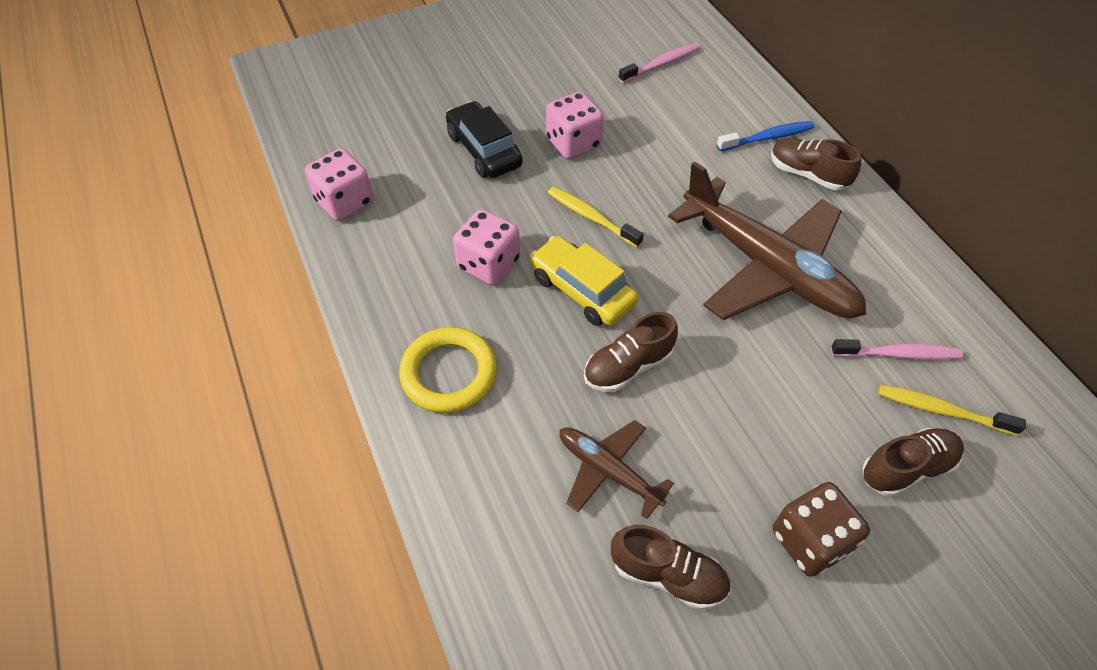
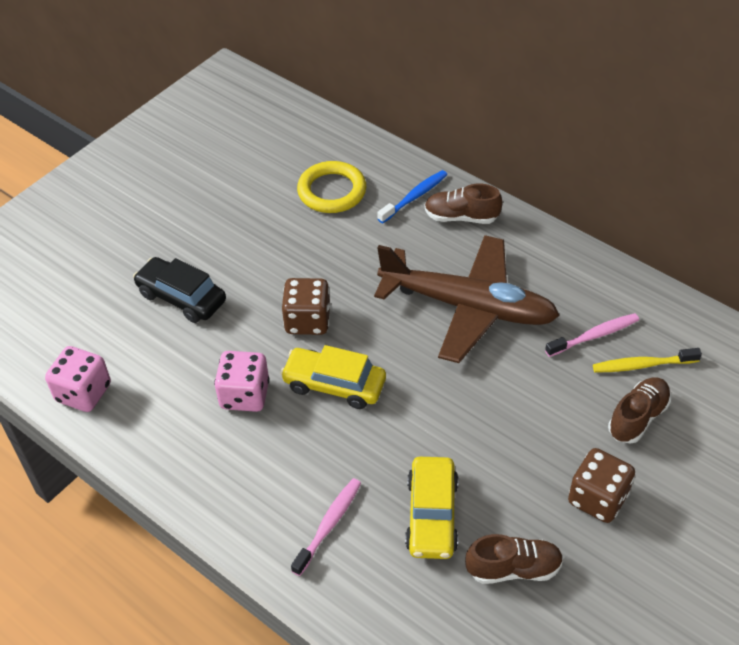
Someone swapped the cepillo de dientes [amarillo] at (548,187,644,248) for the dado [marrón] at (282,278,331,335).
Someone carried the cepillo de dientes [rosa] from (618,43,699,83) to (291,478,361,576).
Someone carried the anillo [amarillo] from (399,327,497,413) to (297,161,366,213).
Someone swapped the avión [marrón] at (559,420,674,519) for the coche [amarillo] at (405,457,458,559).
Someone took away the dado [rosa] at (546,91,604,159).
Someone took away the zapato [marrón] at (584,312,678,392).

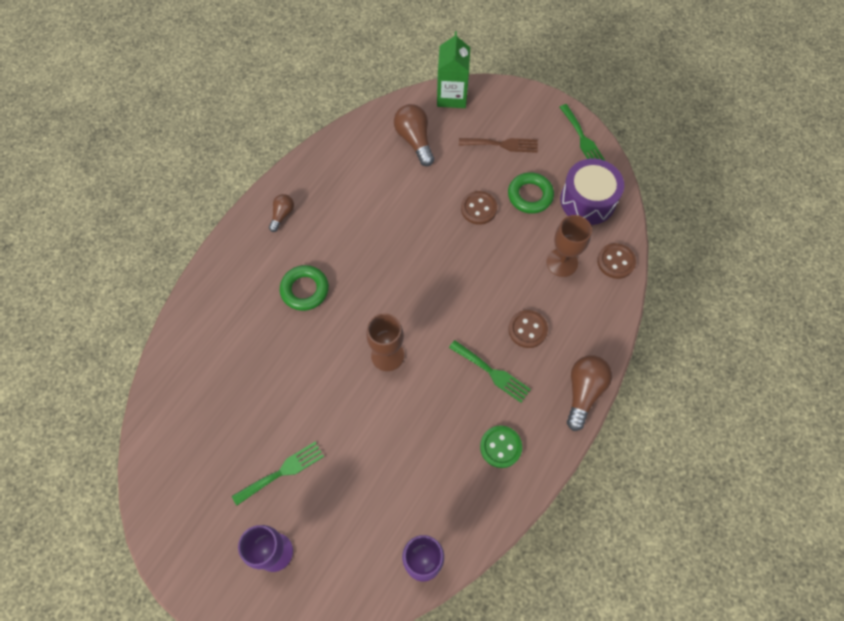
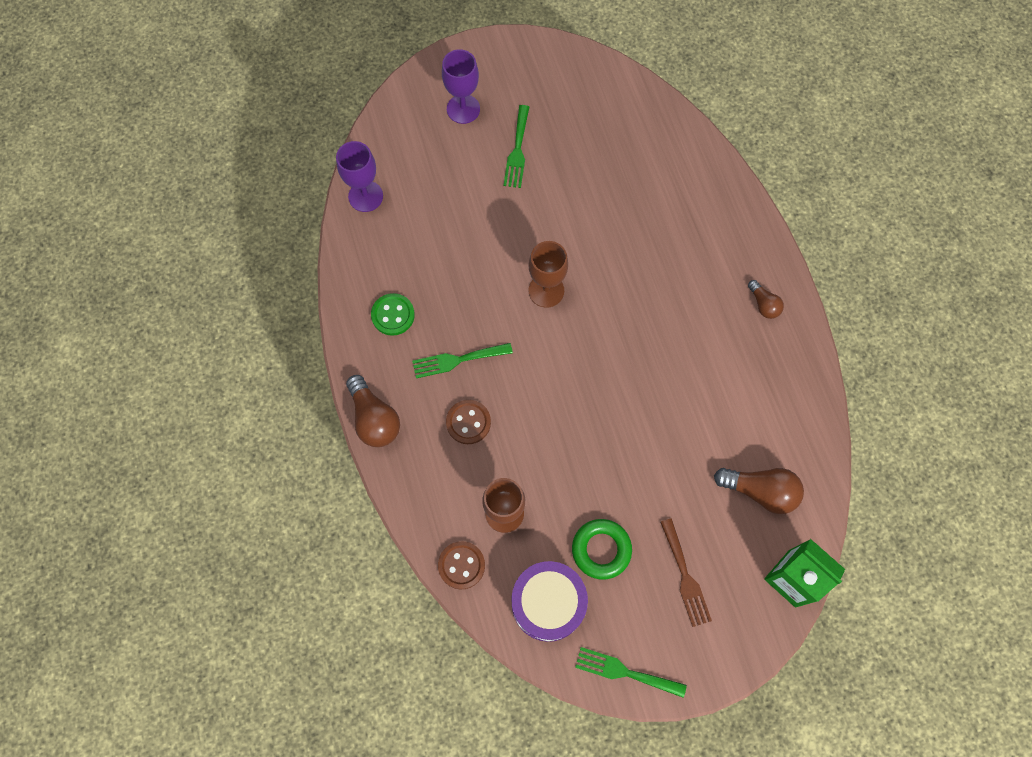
Someone rotated the tenedor [marrón] at (459,138,538,153) by 60 degrees counterclockwise.
Someone took away the anillo [verde] at (280,265,329,311).
Someone took away the botón [marrón] at (461,191,497,225).

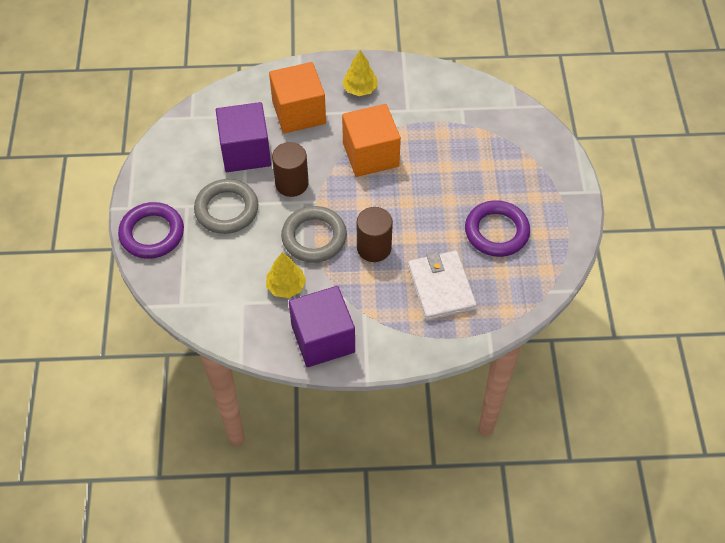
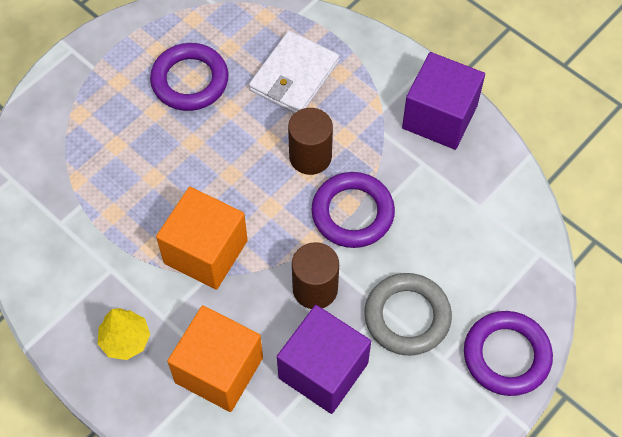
Someone repainted the anillo [gris] at (281,206,347,263), which became the anillo [morado] at (311,172,395,248).
Someone took away the árbol [amarillo] at (266,252,306,298).

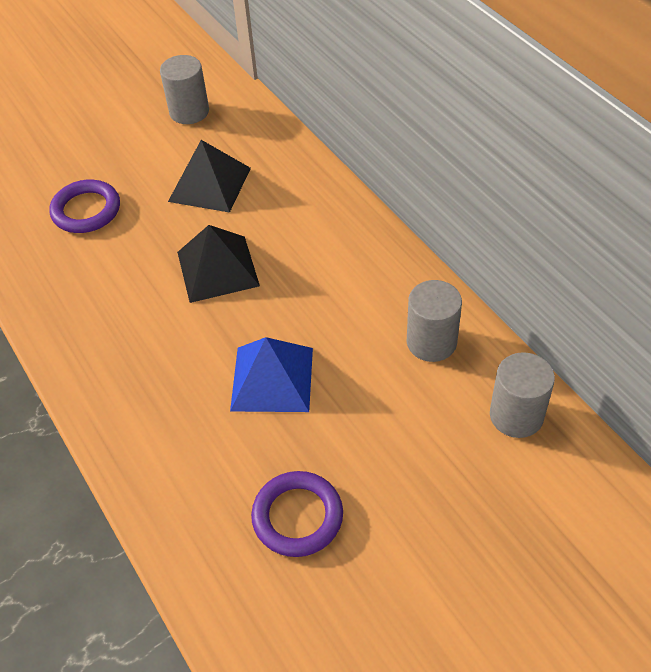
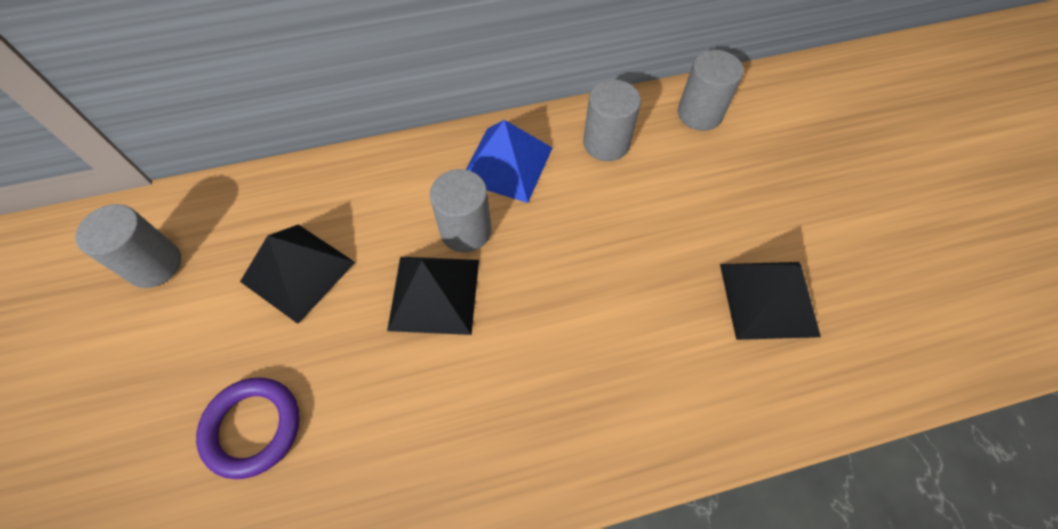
Someone put down the cilindro [gris] at (430,169,491,253).
Someone carried the pirámide [azul] from (230,337,313,412) to (466,120,552,203).
Someone swapped the anillo [morado] at (251,471,343,557) for the pirámide [negro] at (720,262,821,340).

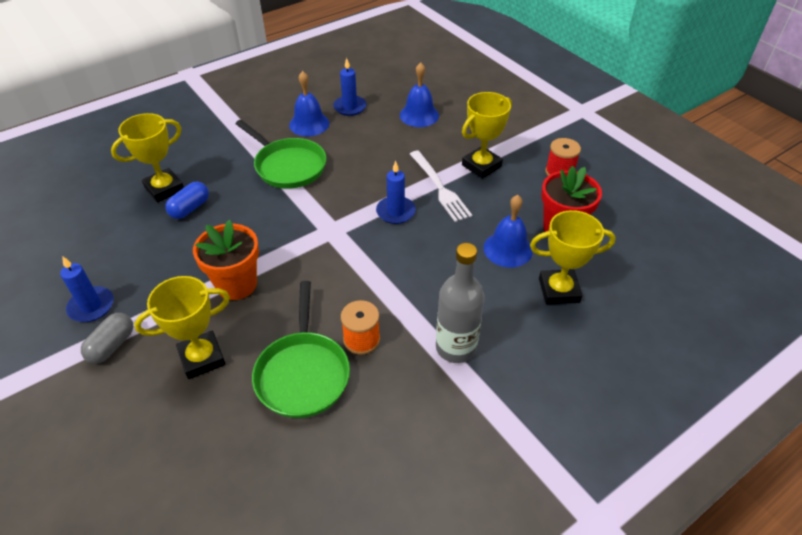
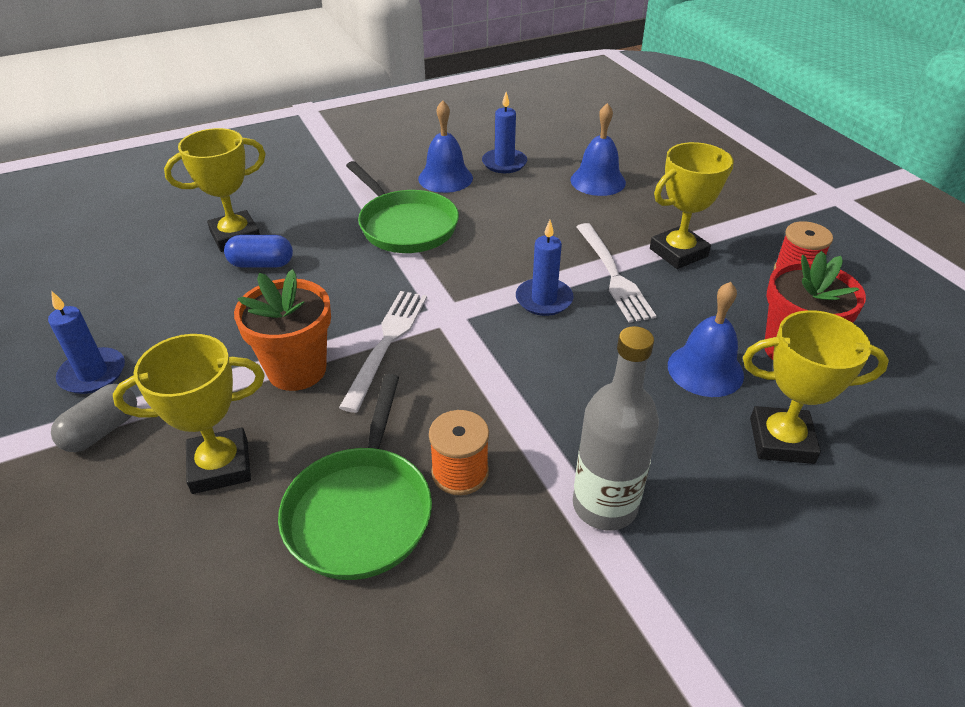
Someone rotated the cápsula [azul] at (165,182,209,219) by 45 degrees clockwise.
Someone put down the tenedor [blanco] at (339,291,427,413).

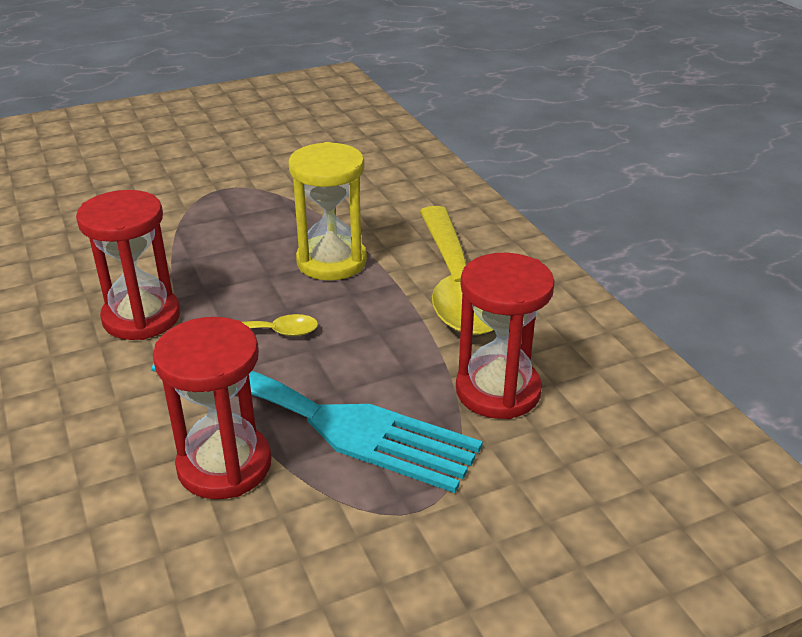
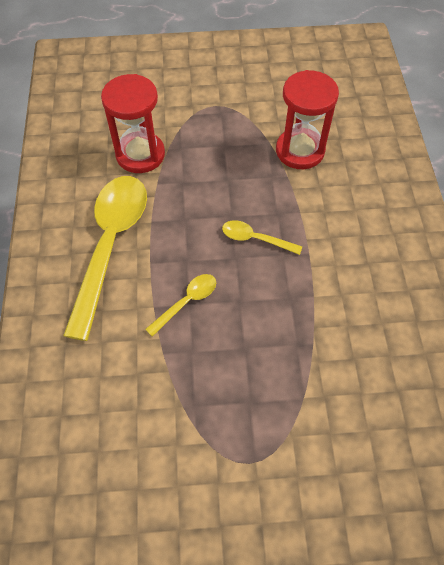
Someone swapped the reloj de arena [amarillo] at (288,142,367,281) for the cuchara [amarillo] at (145,274,216,337).
Someone took away the reloj de arena [rojo] at (76,190,180,340).
Someone took away the tenedor [turquesa] at (151,364,483,493).

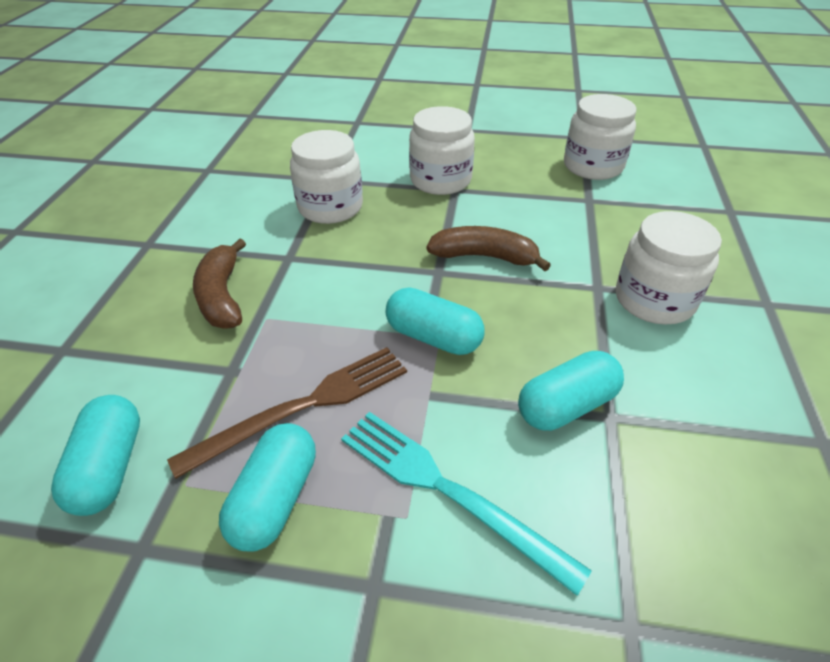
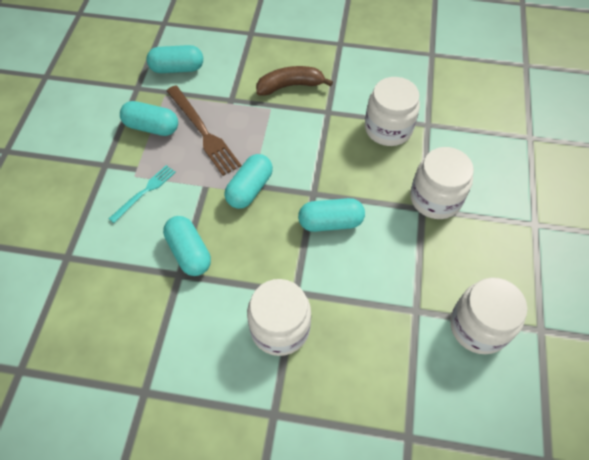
Someone scaled the tenedor [turquesa] at (341,412,592,596) by 0.60.
Someone swapped the plátano [marrón] at (427,226,551,271) for the cápsula [turquesa] at (298,198,365,232).

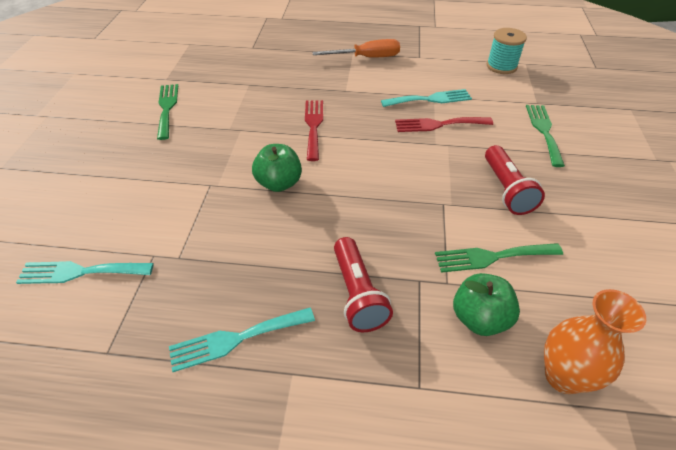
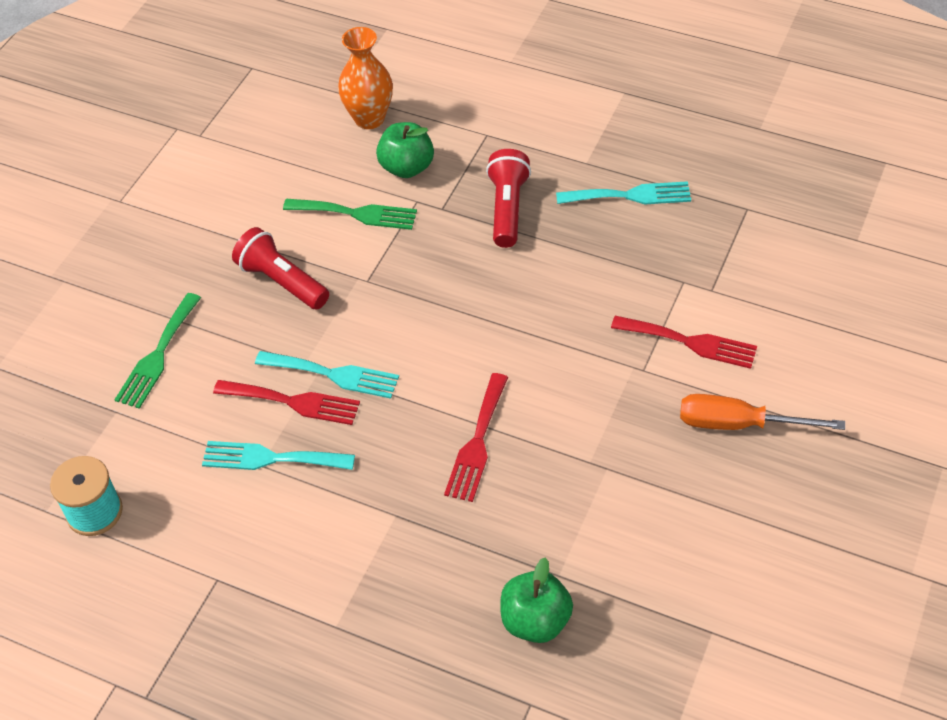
Someone rotated the lámpara de mano [rojo] at (485,145,545,215) by 60 degrees counterclockwise.
Someone carried the tenedor [turquesa] from (16,261,154,284) to (255,351,399,399).
Someone carried the manzana [verde] from (252,144,302,192) to (500,558,573,643).
Someone put down the tenedor [rojo] at (611,316,757,369).
Someone carried the destornillador [naranja] from (312,39,400,58) to (680,394,845,430).
Someone took away the tenedor [verde] at (157,84,178,140).

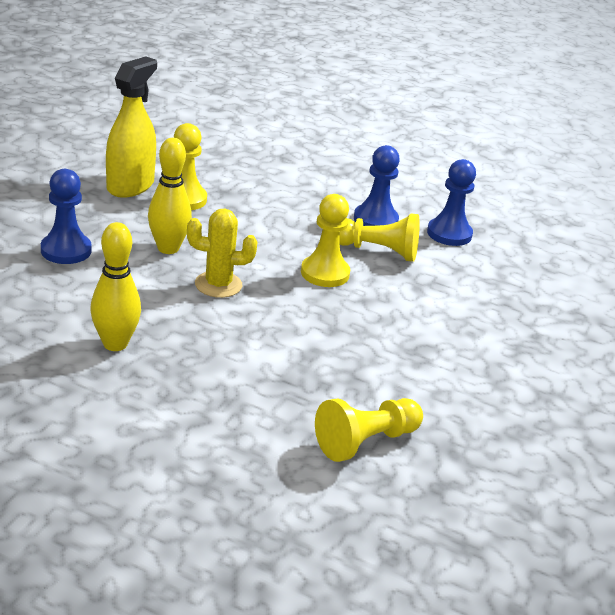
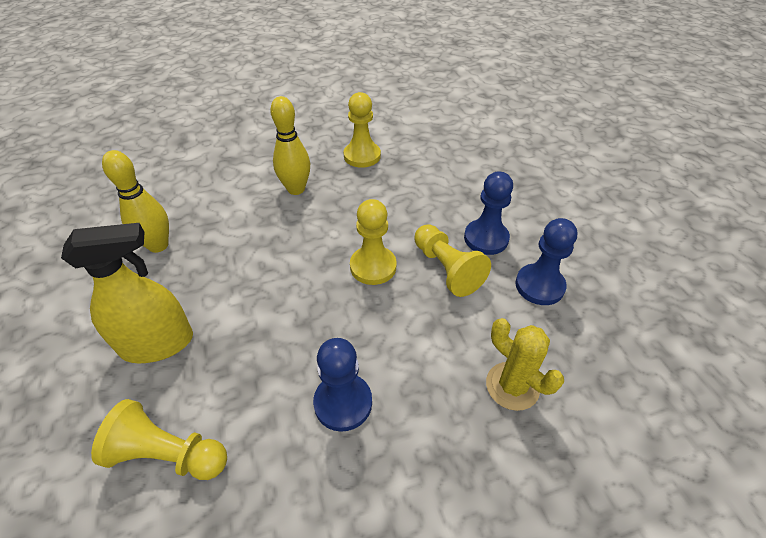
Someone carried the pulverizador [amarillo] from (106,56,157,198) to (61,223,193,363).
Someone carried the peón [azul] from (41,169,92,264) to (313,338,372,432).
Someone carried the cactus [amarillo] from (187,208,257,298) to (486,318,564,411).

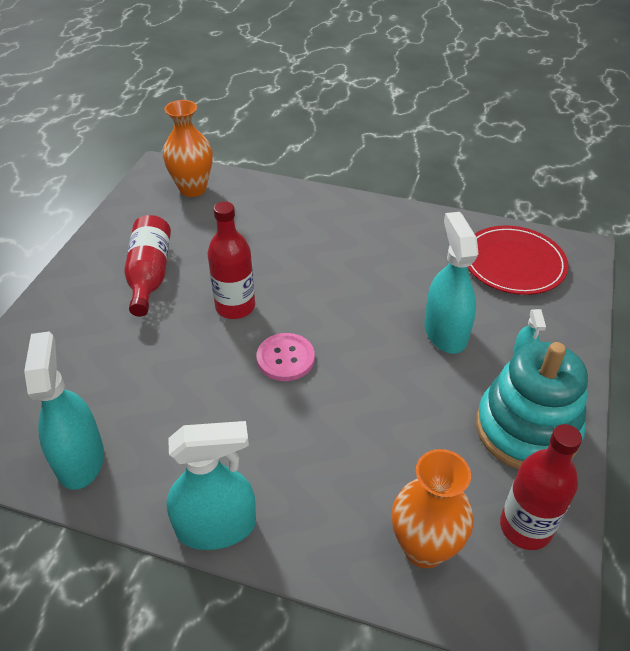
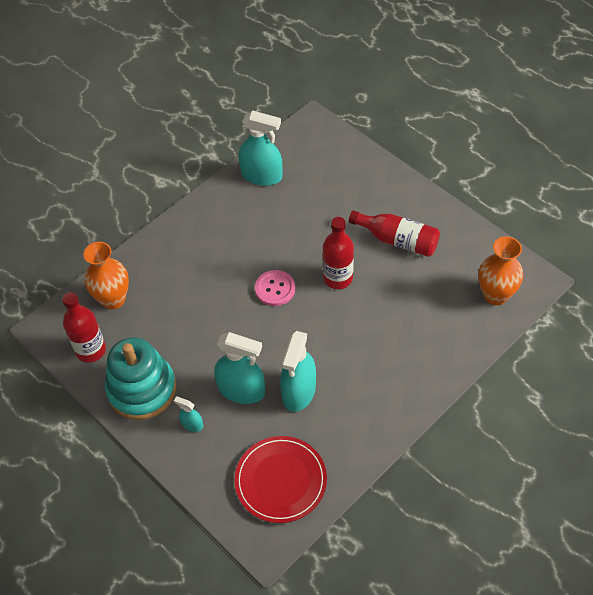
Someone carried the pulverizador [turquesa] from (166,421,256,550) to (280,331,316,412).

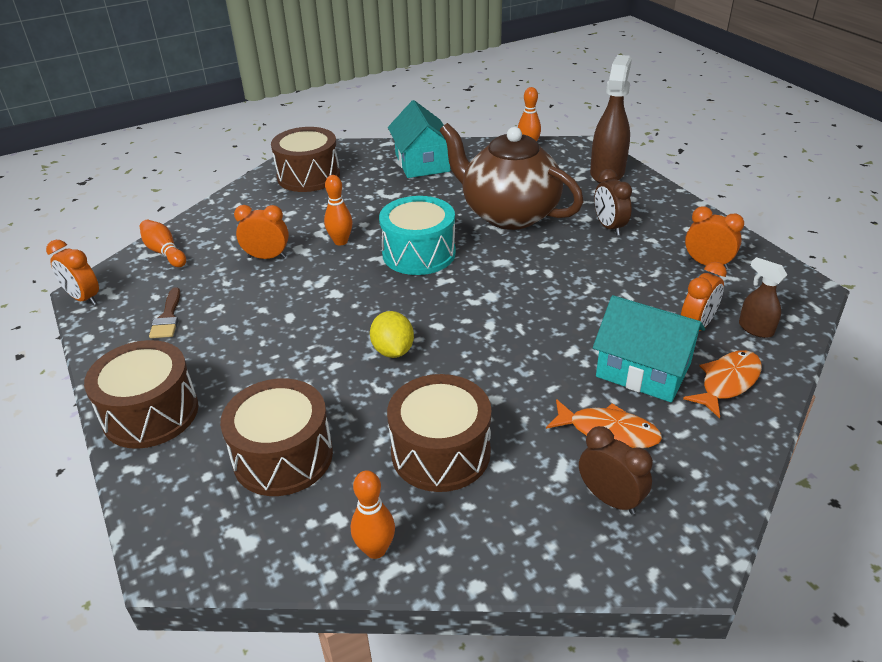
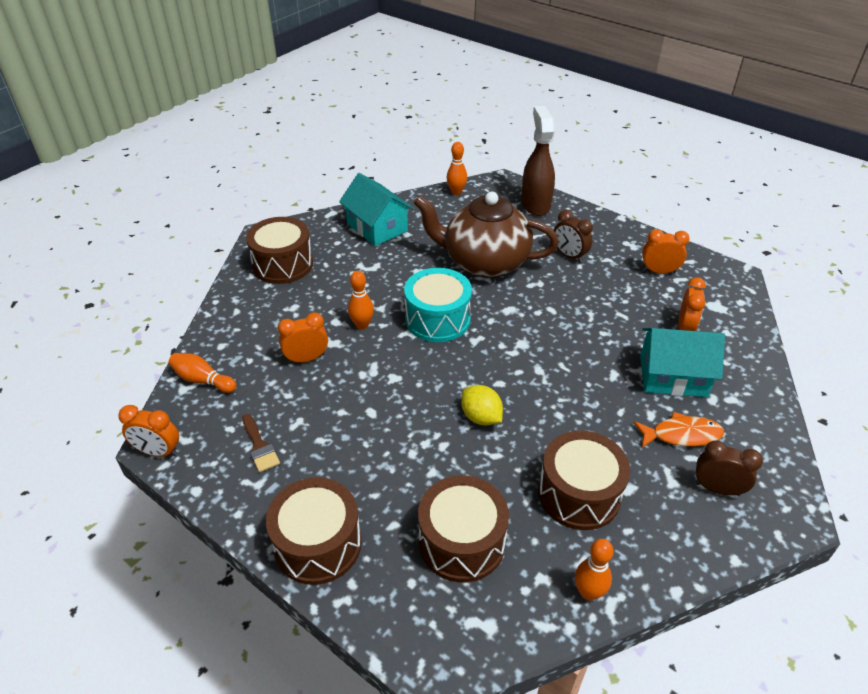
Someone took away the pez [naranja] at (683,350,762,418).
Someone took away the pulverizador [marrón] at (739,257,787,338).

